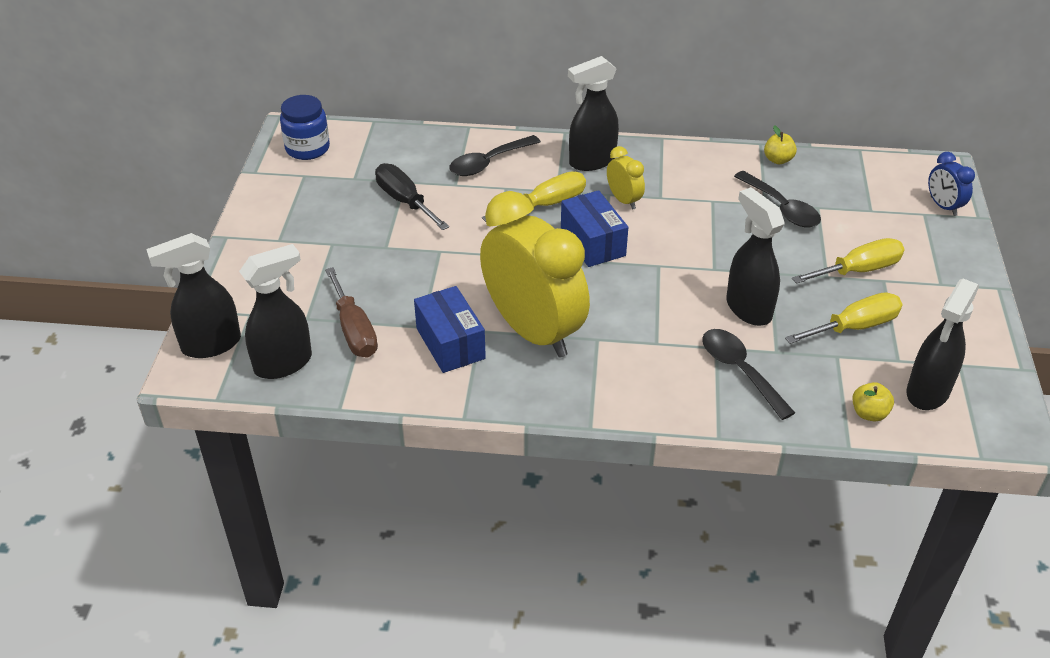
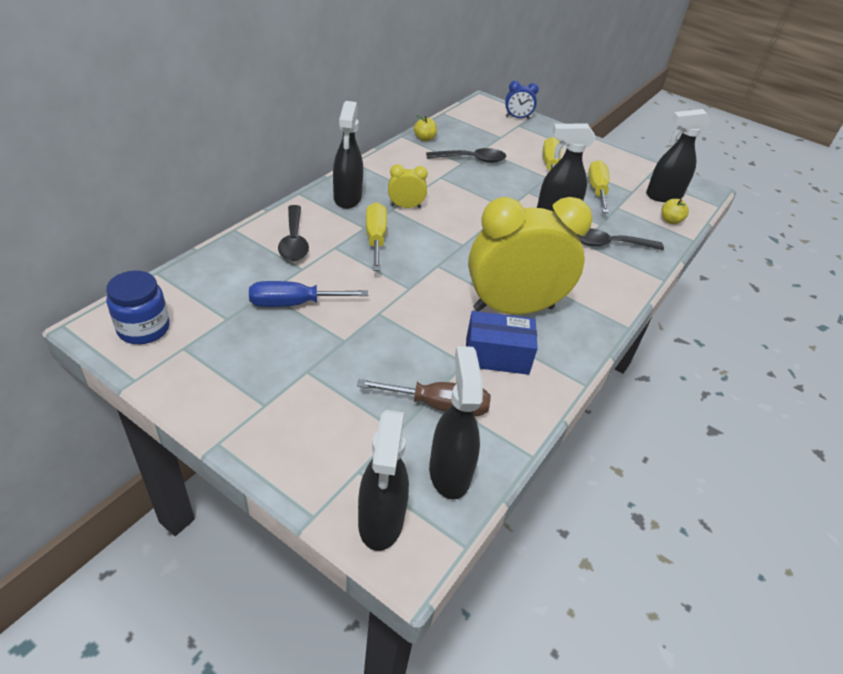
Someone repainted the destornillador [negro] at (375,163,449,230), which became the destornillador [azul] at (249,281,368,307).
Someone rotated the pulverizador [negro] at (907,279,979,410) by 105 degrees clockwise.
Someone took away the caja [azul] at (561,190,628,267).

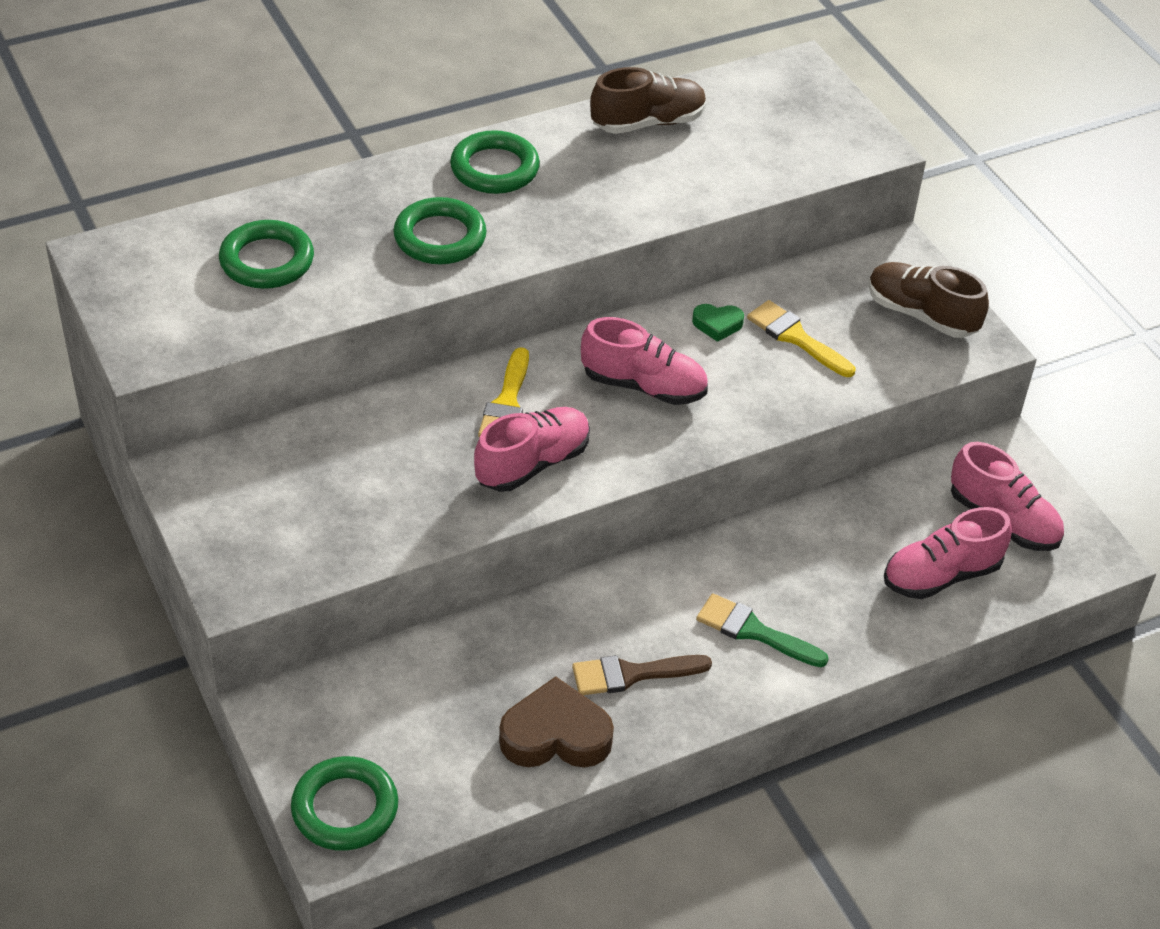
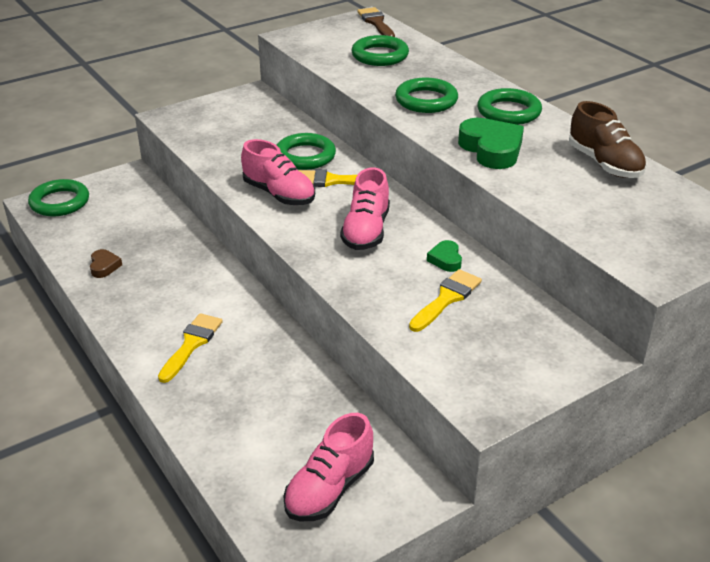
Someone scaled the corazón [marrón] at (499,676,614,767) by 0.52.
Someone repainted the pincel [verde] at (696,593,829,667), which became the pincel [amarillo] at (158,313,223,383).
Someone put down the anillo [verde] at (277,133,336,170).
Someone carried the pincel [marrón] from (572,655,712,695) to (357,7,395,37).
Someone put down the corazón [verde] at (458,118,524,169).
Someone took away the zapato [marrón] at (868,262,989,338).
Someone took away the zapato [rosa] at (884,507,1012,599).

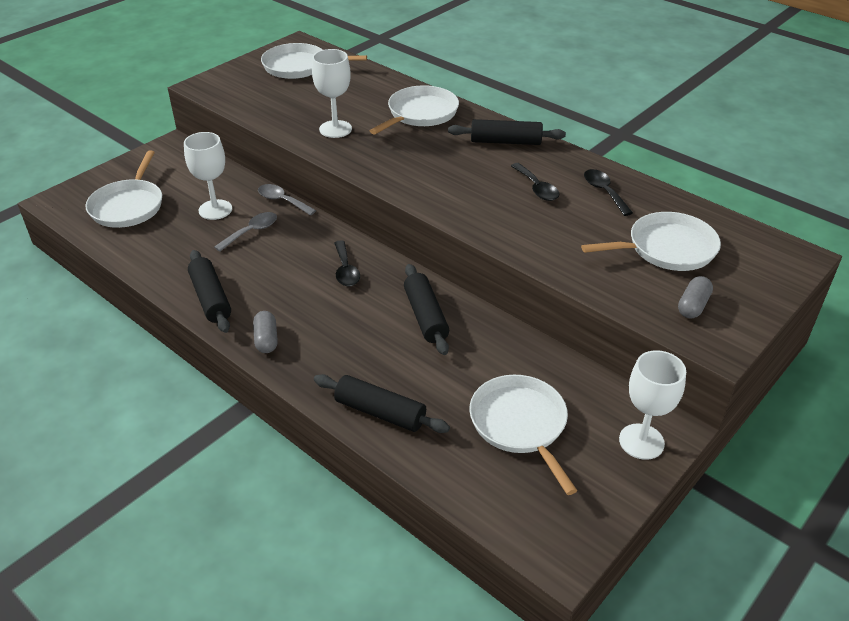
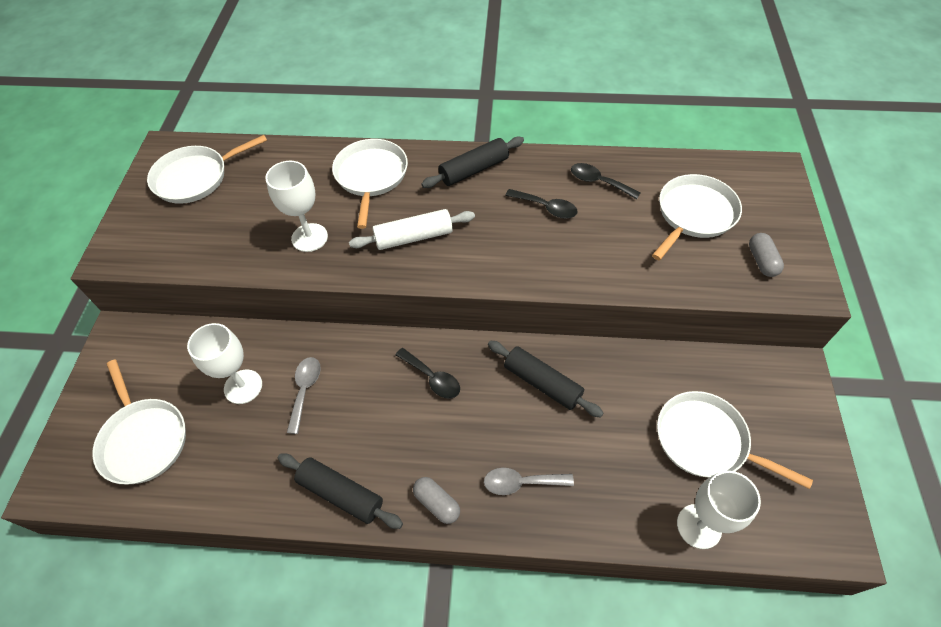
Someone put down the rodillo [blanco] at (349,209,475,250).
Someone carried the cuchara [gris] from (258,184,316,216) to (484,468,574,495).
Someone carried the copa [blanco] from (619,350,686,460) to (677,471,761,549).
Someone took away the rodillo [negro] at (314,374,450,433).

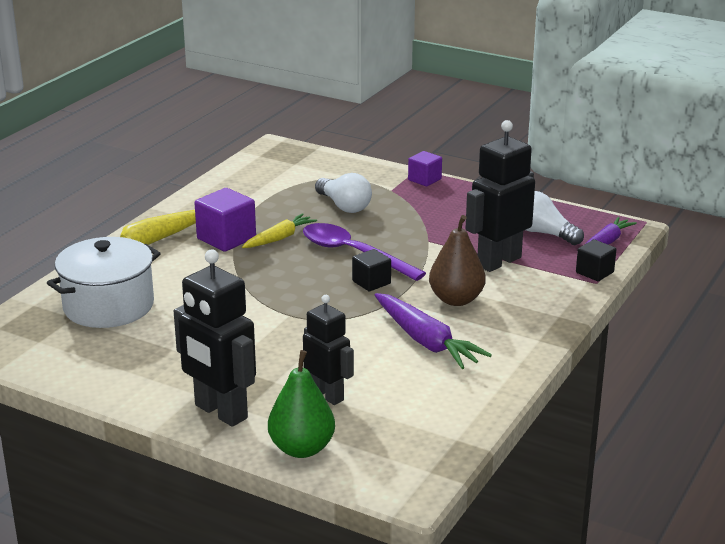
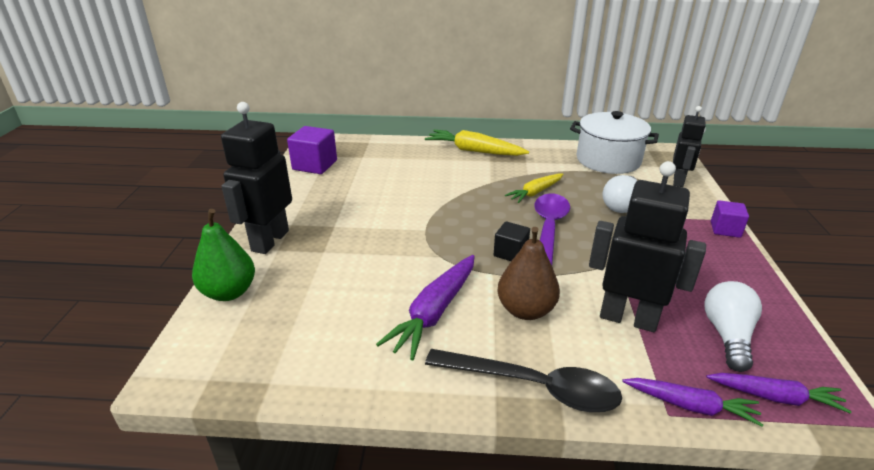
Someone carried the cubo [morado] from (195,188,256,251) to (287,126,337,174).
Someone put down the cuchara [negro] at (425,349,622,412).
Someone rotated the zanahoria [amarillo] at (242,213,317,248) by 120 degrees clockwise.
Someone carried the olla [blanco] from (47,237,161,328) to (570,111,659,174).
Someone swapped the cubo [negro] at (576,239,616,281) for the zanahoria [morado] at (622,378,763,427).
Someone carried the robot [negro] from (303,295,354,405) to (673,106,706,187).

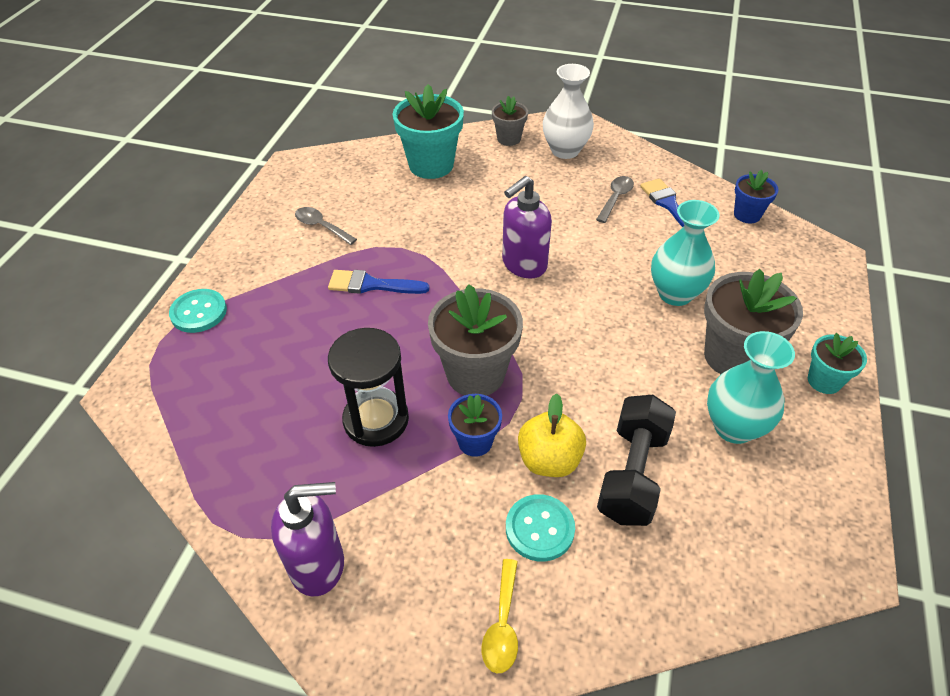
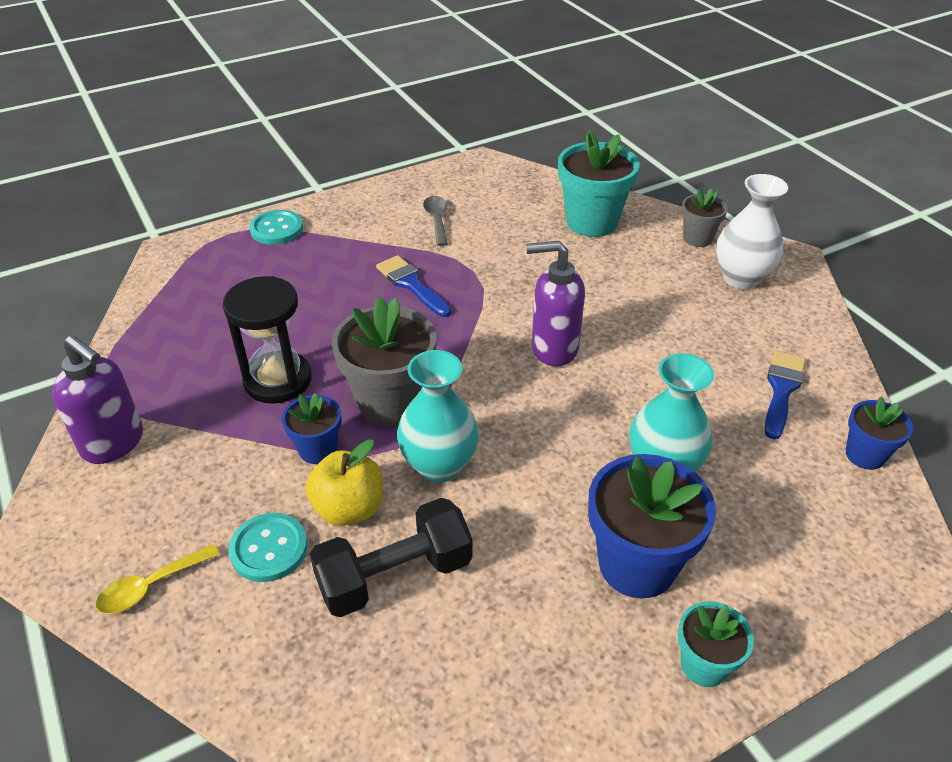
Someone carried the florero [turquesa] from (707,331,795,444) to (397,350,479,483).
Someone repainted the maceta [gris] at (704,269,803,374), which became the maceta [azul] at (588,454,716,598).
Someone took away the cuchara [gris] at (596,176,634,223).

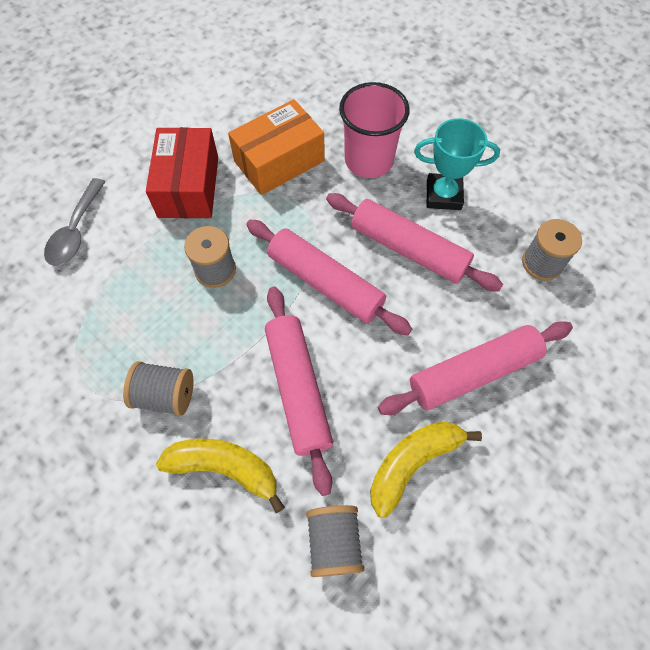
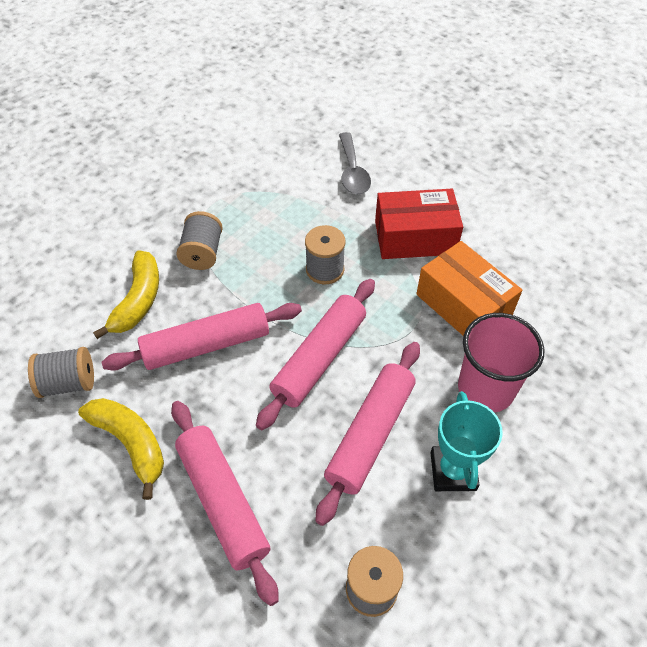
Someone rotated the cuchara [gris] at (44,178,105,266) by 105 degrees counterclockwise.

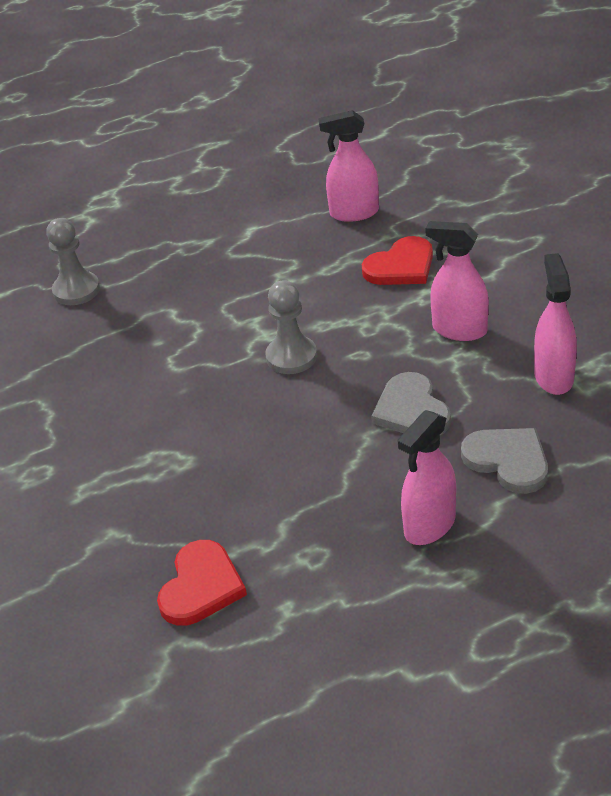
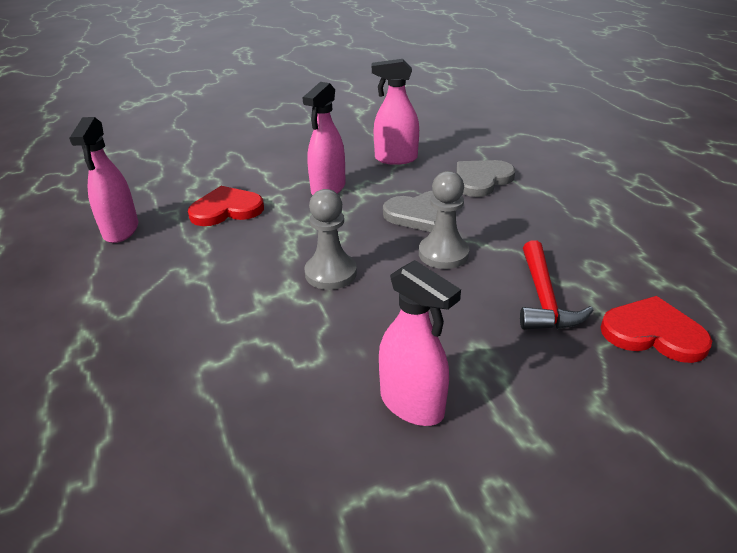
Someone rotated the corazón [rojo] at (362,236,433,285) by 75 degrees counterclockwise.
Someone carried the pulverizador [rosa] from (398,410,456,545) to (379,260,461,426).
Someone carried the peón [gris] from (46,218,100,305) to (419,171,469,269).
Someone put down the martillo [rojo] at (520,240,594,330).

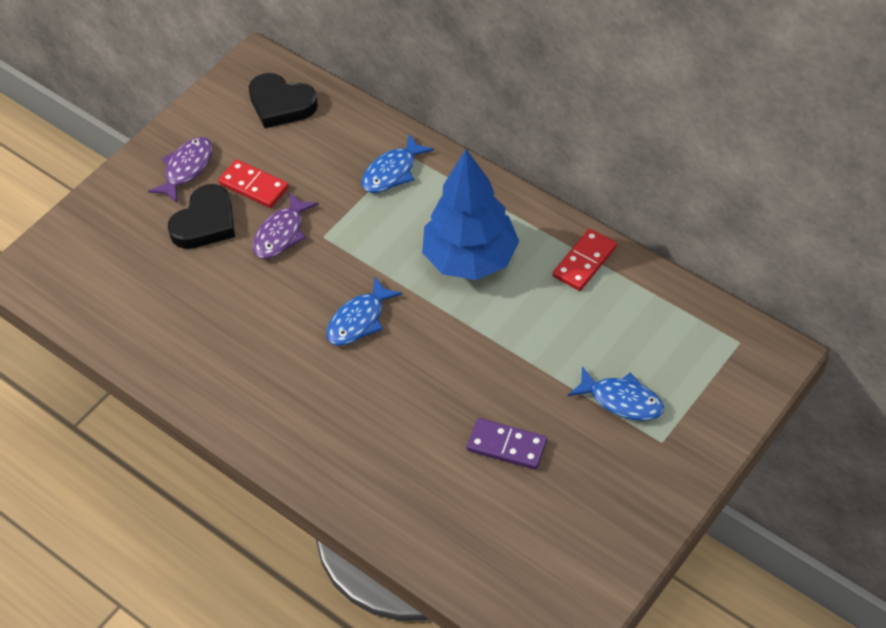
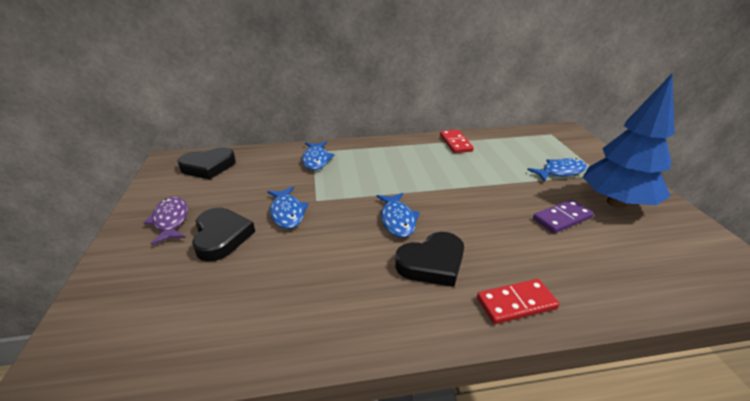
Someone repainted the pez [morado] at (253,192,319,259), which became the pez [azul] at (267,186,309,229).
Someone put down the corazón [negro] at (395,232,464,287).
Someone carried the ficha de dominó [rojo] from (218,159,289,208) to (477,279,559,324).
Someone carried the árbol [azul] from (422,149,519,280) to (583,73,675,208).

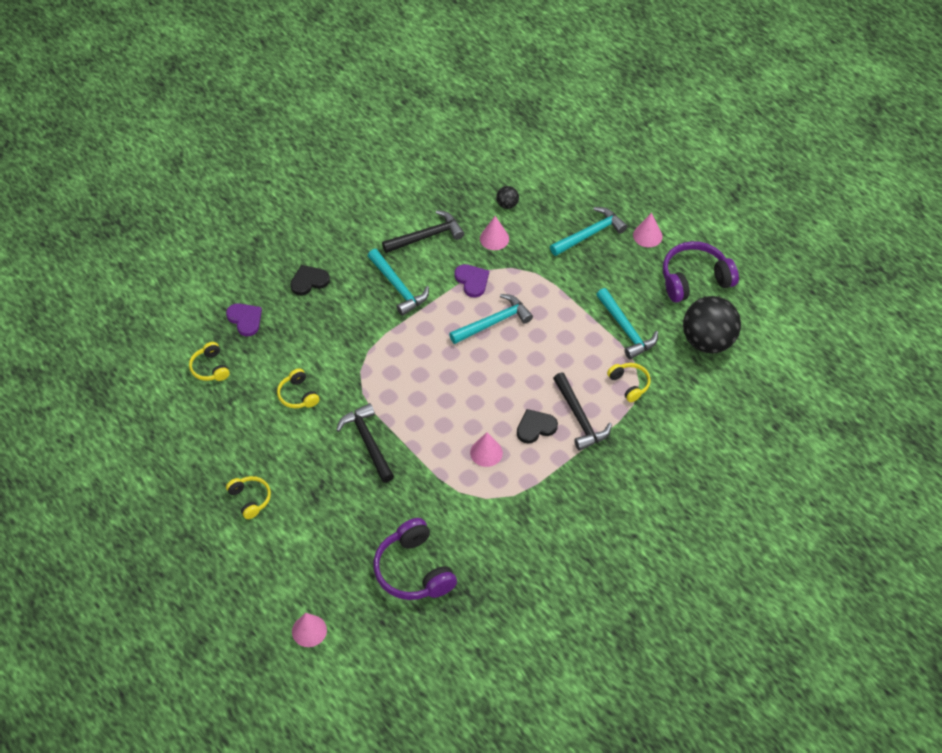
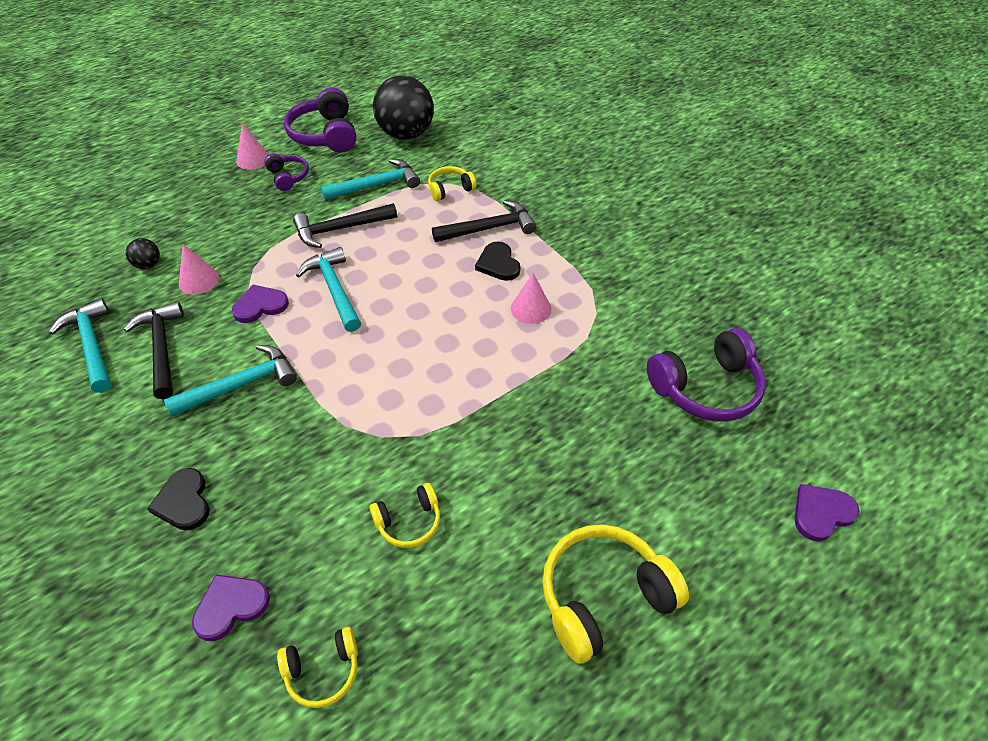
Someone carried the martillo [turquesa] from (550,207,627,256) to (49,298,111,393).
Someone put down the auriculares [morado] at (264,153,309,191).
Someone carried the martillo [negro] from (336,403,394,483) to (293,203,397,248).
Someone scaled the auriculares [amarillo] at (226,476,271,519) by 1.82.
Someone swapped the cono [rosa] at (292,613,327,647) for the corazón [morado] at (795,484,860,542).

